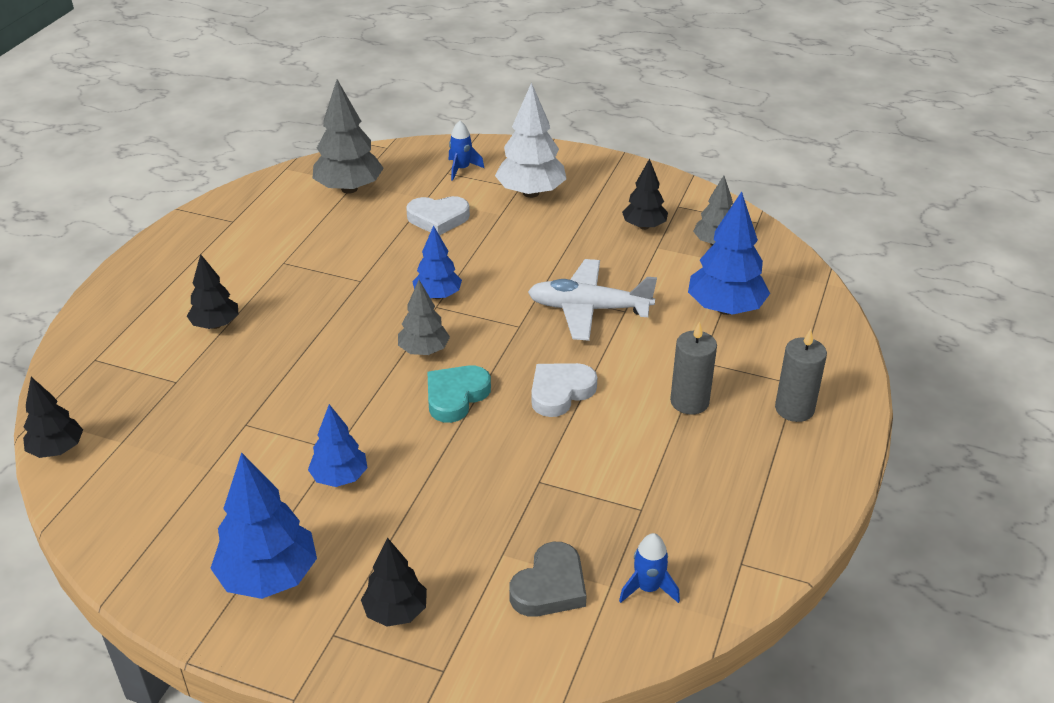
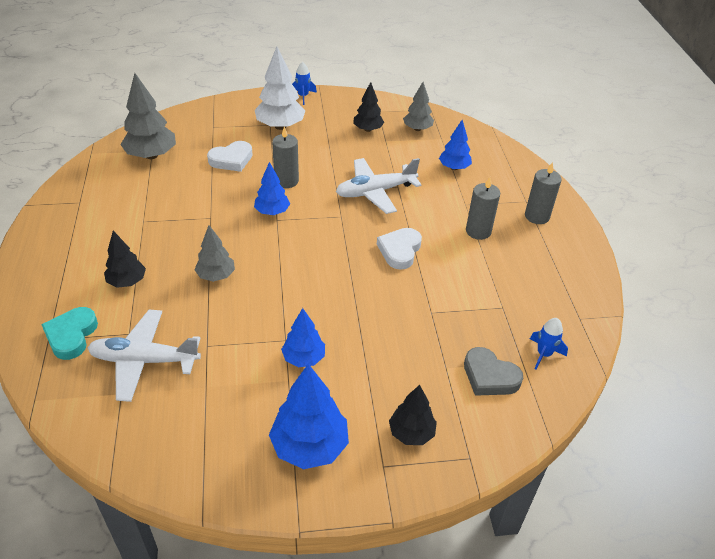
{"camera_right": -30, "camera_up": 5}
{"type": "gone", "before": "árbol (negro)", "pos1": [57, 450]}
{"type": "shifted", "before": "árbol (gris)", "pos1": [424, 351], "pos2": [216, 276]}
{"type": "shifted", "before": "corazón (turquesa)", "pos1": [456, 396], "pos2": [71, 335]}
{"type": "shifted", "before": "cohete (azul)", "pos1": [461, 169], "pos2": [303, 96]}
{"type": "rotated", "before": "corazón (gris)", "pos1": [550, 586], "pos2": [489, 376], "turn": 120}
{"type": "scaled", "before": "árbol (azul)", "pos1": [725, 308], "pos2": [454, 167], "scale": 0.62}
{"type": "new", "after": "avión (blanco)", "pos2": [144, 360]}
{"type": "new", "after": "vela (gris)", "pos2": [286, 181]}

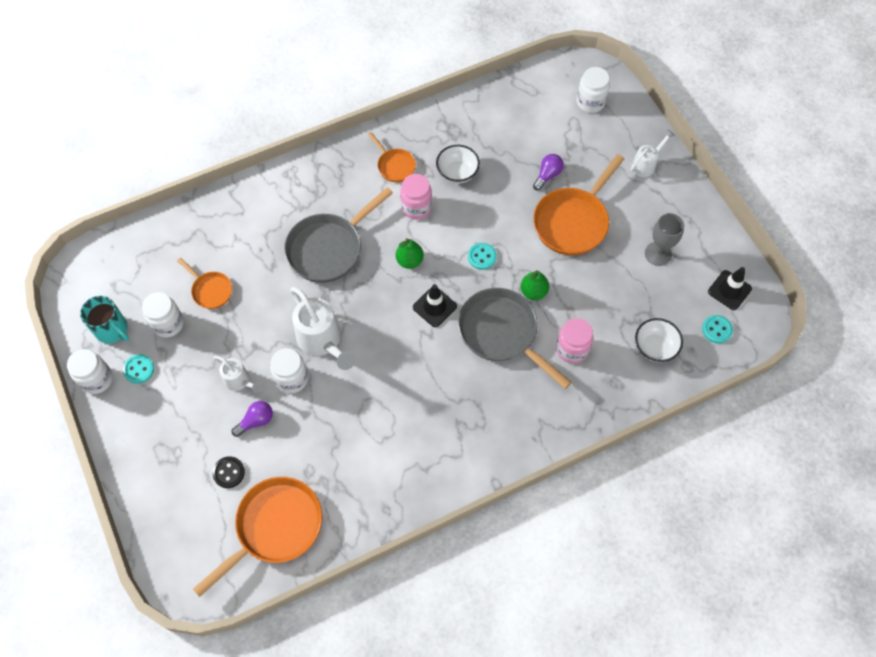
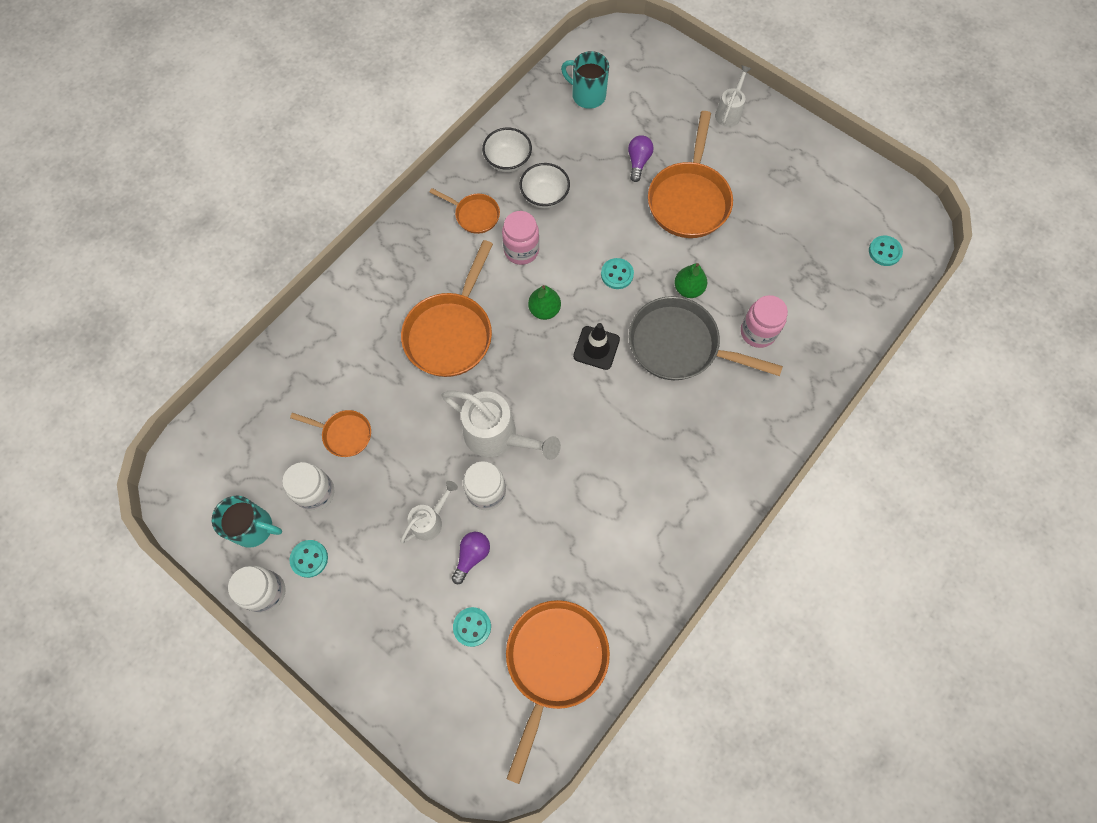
{"camera_right": -25, "camera_up": 5}
{"type": "repainted", "before": "botón (negro)", "after": "botón (turquesa)", "pos1": [229, 472], "pos2": [472, 627]}
{"type": "rotated", "before": "regadera (blanco)", "pos1": [239, 381], "pos2": [430, 520], "turn": -60}
{"type": "repainted", "before": "sartén (gris)", "after": "sartén (naranja)", "pos1": [329, 248], "pos2": [451, 332]}
{"type": "gone", "before": "tarro (blanco)", "pos1": [590, 102]}
{"type": "shifted", "before": "cuenco (blanco)", "pos1": [654, 347], "pos2": [508, 161]}
{"type": "gone", "before": "copa (gris)", "pos1": [658, 254]}
{"type": "gone", "before": "cono de tráfico (negro)", "pos1": [729, 290]}
{"type": "new", "after": "taza (turquesa)", "pos2": [587, 95]}

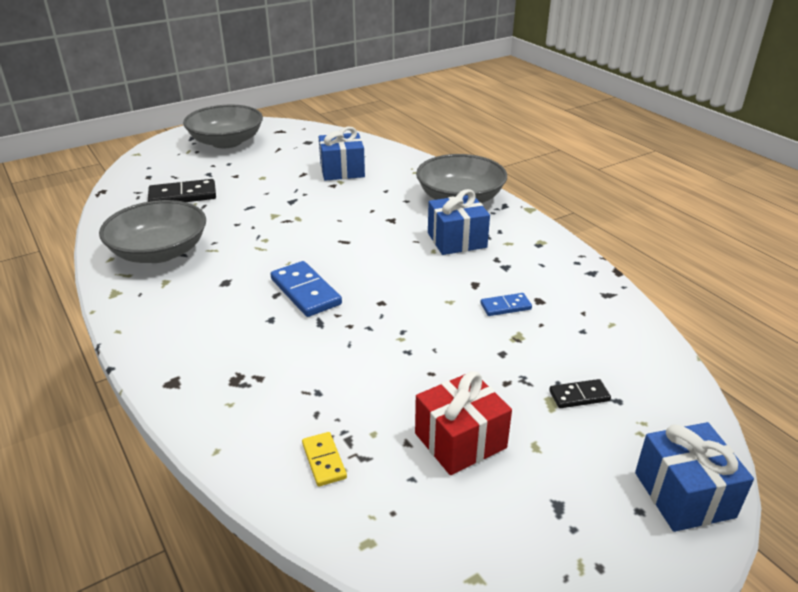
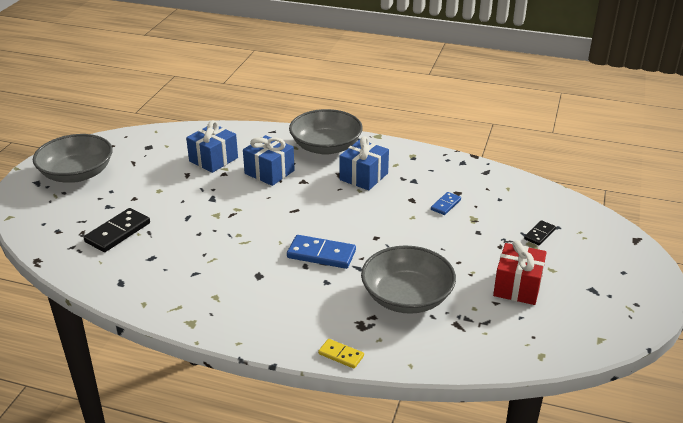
{"camera_right": -40, "camera_up": 0}
{"type": "shifted", "before": "cuenco (gris)", "pos1": [159, 252], "pos2": [407, 297]}
{"type": "shifted", "before": "ficha de dominó (amarillo)", "pos1": [324, 461], "pos2": [341, 355]}
{"type": "shifted", "before": "regalo (azul)", "pos1": [684, 494], "pos2": [269, 172]}

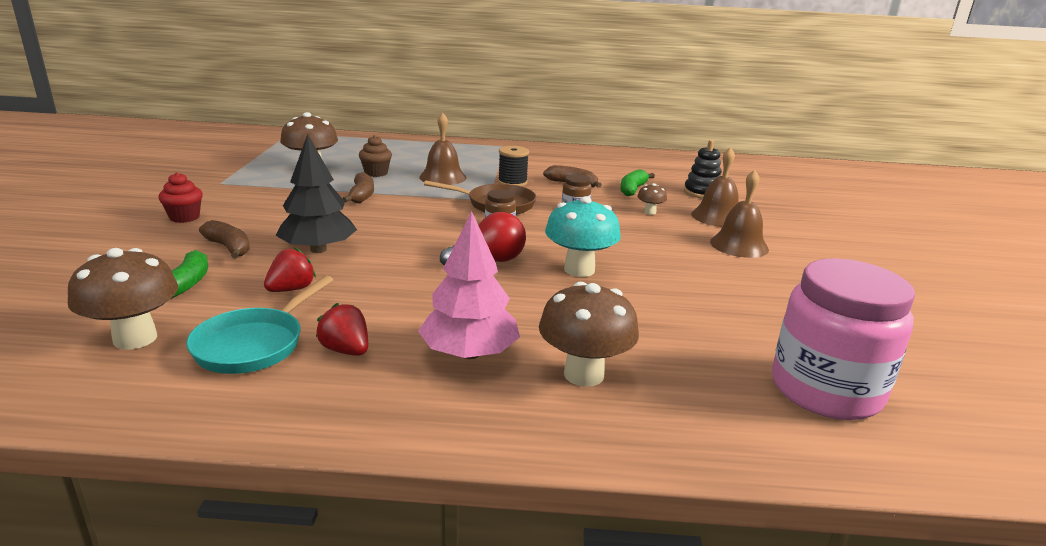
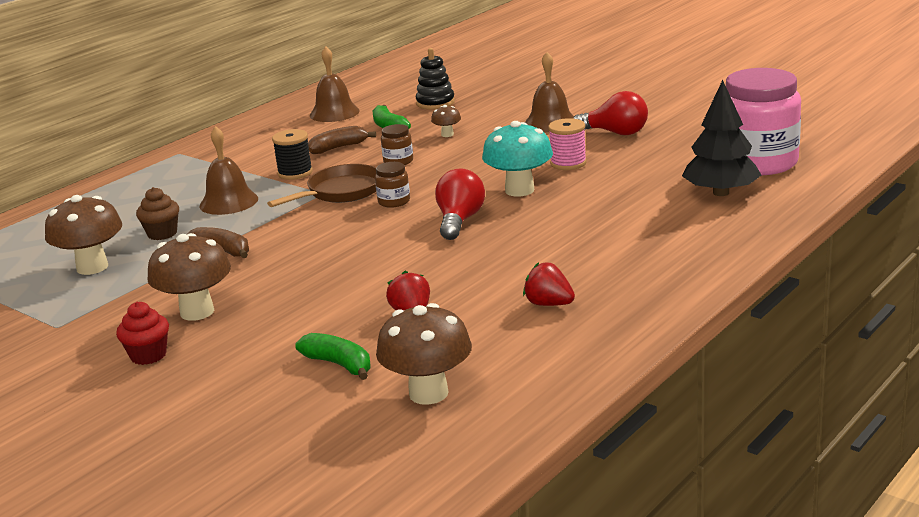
{"camera_right": -50, "camera_up": 0}
{"type": "gone", "before": "sartén (turquesa)", "pos1": [254, 344]}
{"type": "gone", "before": "plátano (marrón)", "pos1": [229, 248]}
{"type": "shifted", "before": "árbol (negro)", "pos1": [318, 249], "pos2": [721, 193]}
{"type": "rotated", "before": "fresa (rojo)", "pos1": [346, 350], "pos2": [549, 304], "turn": 45}
{"type": "gone", "before": "árbol (rosa)", "pos1": [469, 353]}
{"type": "shifted", "before": "seta (marrón)", "pos1": [583, 374], "pos2": [197, 312]}
{"type": "shifted", "before": "campana (marrón)", "pos1": [717, 217], "pos2": [334, 113]}
{"type": "new", "after": "carrete (rosa)", "pos2": [568, 163]}
{"type": "new", "after": "bombilla (rojo)", "pos2": [615, 133]}

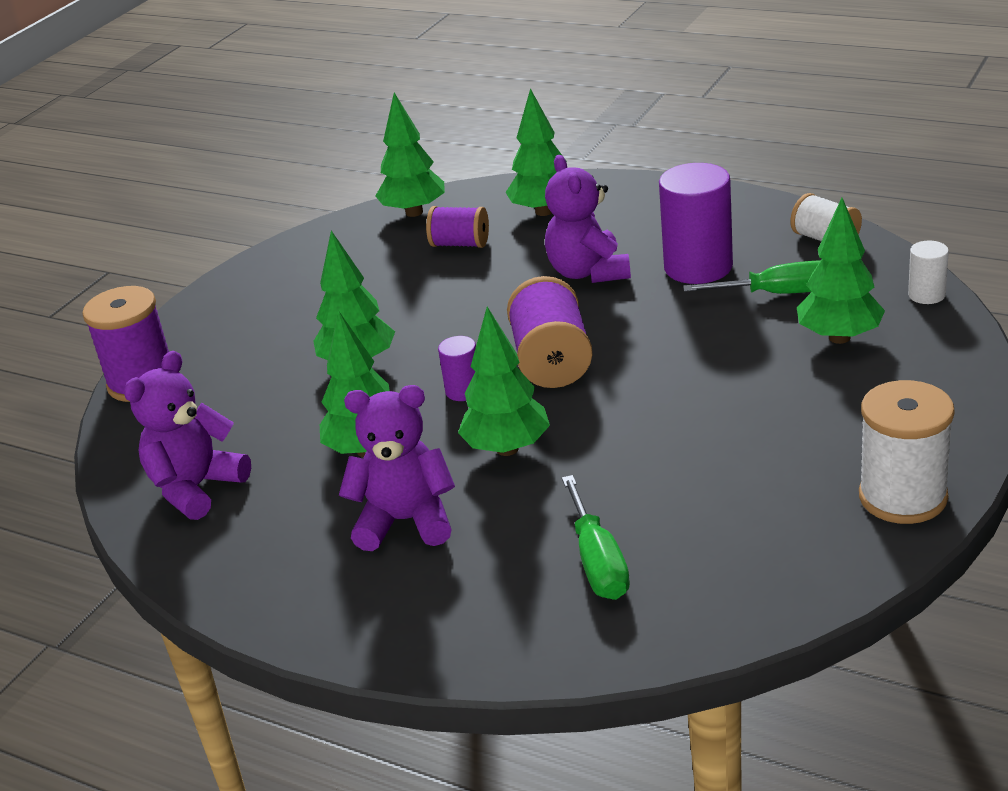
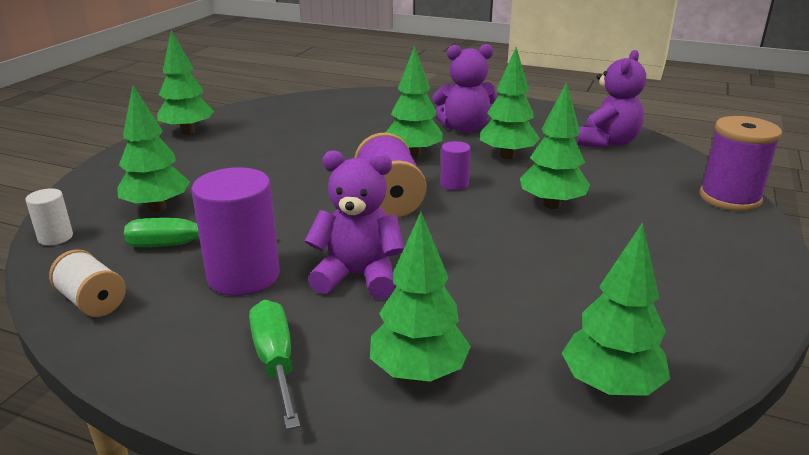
{"camera_right": 170, "camera_up": -5}
{"type": "gone", "before": "carrete (morado)", "pos1": [460, 244]}
{"type": "rotated", "before": "osito (morado)", "pos1": [588, 272], "pos2": [358, 276], "turn": -60}
{"type": "shifted", "before": "destornillador (verde)", "pos1": [598, 562], "pos2": [275, 362]}
{"type": "swapped", "before": "carrete (blanco)", "after": "árbol (verde)", "pos1": [902, 497], "pos2": [187, 131]}

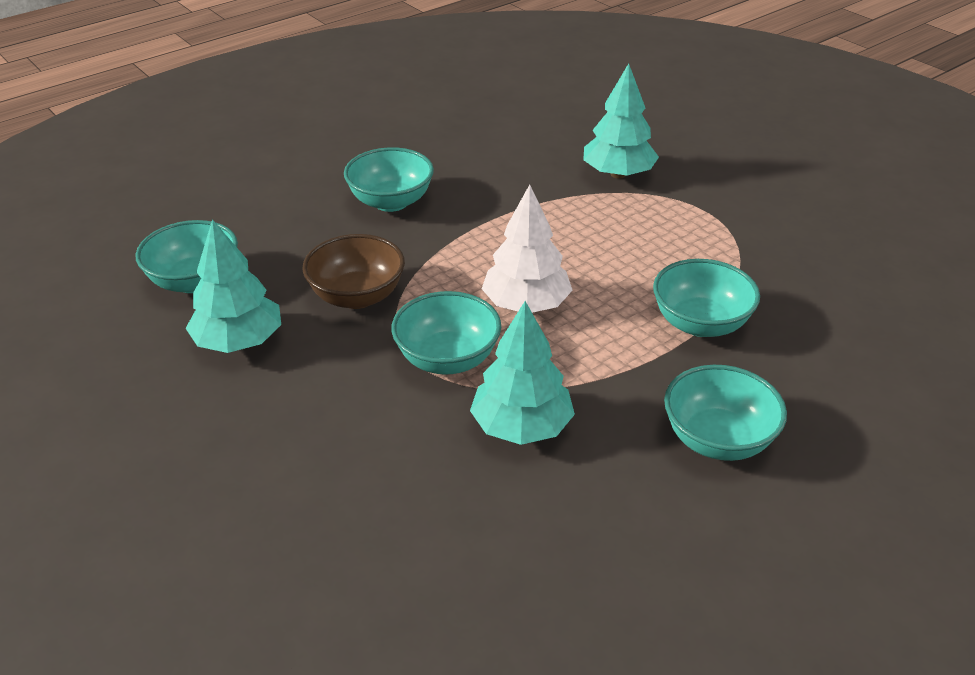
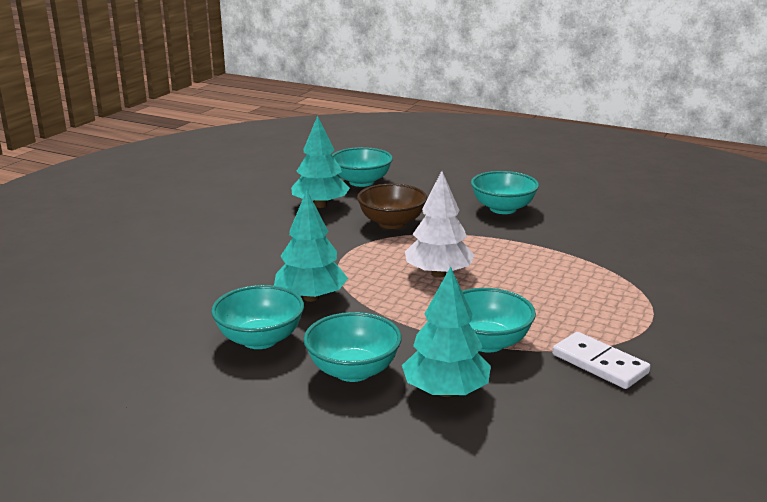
{"camera_right": 65, "camera_up": -15}
{"type": "shifted", "before": "cuenco (turquesa)", "pos1": [447, 359], "pos2": [260, 339]}
{"type": "shifted", "before": "árbol (turquesa)", "pos1": [618, 174], "pos2": [445, 391]}
{"type": "new", "after": "ficha de dominó (blanco)", "pos2": [599, 364]}

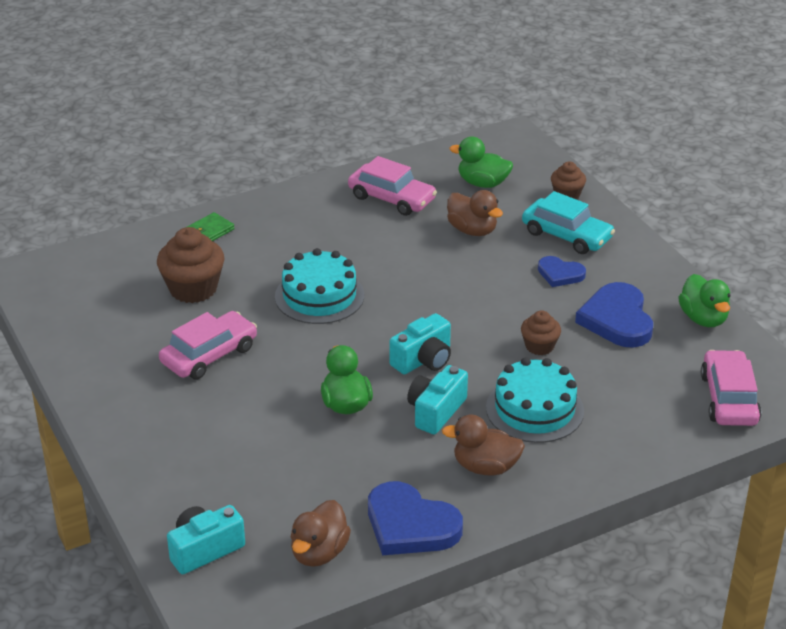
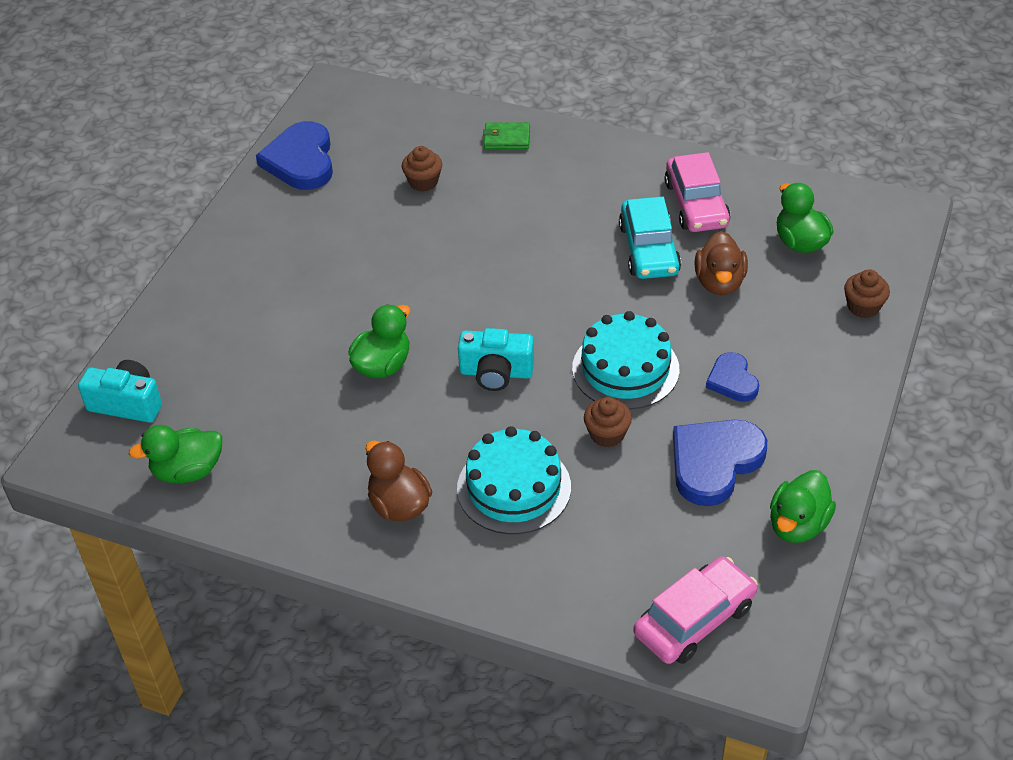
{"camera_right": 50, "camera_up": 10}
{"type": "scaled", "before": "magdalena (marrón)", "pos1": [193, 289], "pos2": [423, 182], "scale": 0.57}
{"type": "gone", "before": "coche (rosa)", "pos1": [209, 355]}
{"type": "shifted", "before": "tarta (turquesa)", "pos1": [319, 296], "pos2": [625, 369]}
{"type": "repainted", "before": "pato (marrón)", "after": "pato (verde)", "pos1": [319, 553], "pos2": [187, 471]}
{"type": "shifted", "before": "corazón (azul)", "pos1": [410, 525], "pos2": [301, 160]}
{"type": "gone", "before": "cámara (turquesa)", "pos1": [436, 411]}
{"type": "shifted", "before": "coche (turquesa)", "pos1": [566, 235], "pos2": [649, 249]}

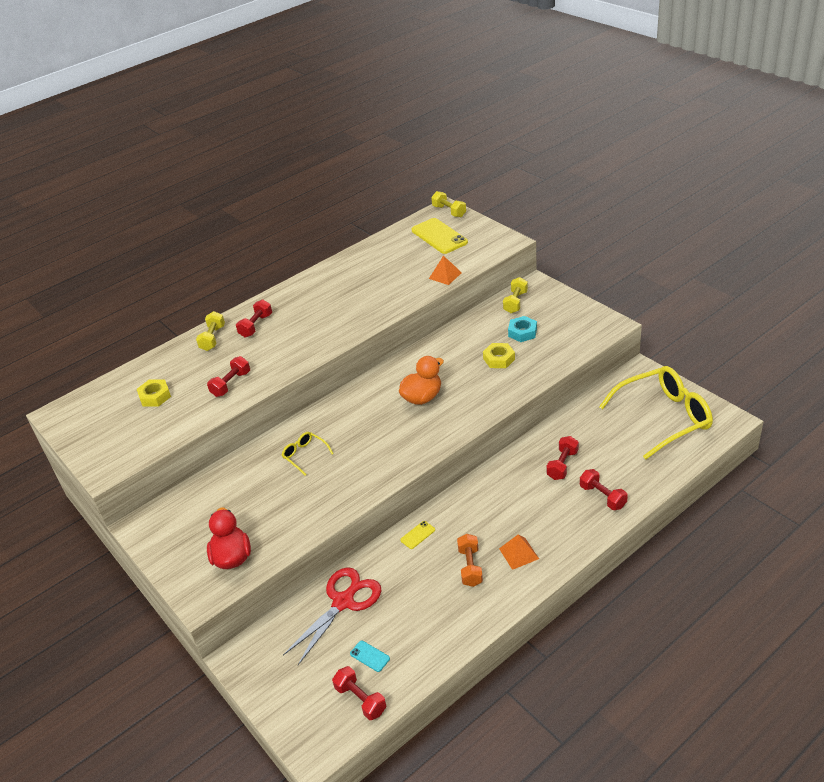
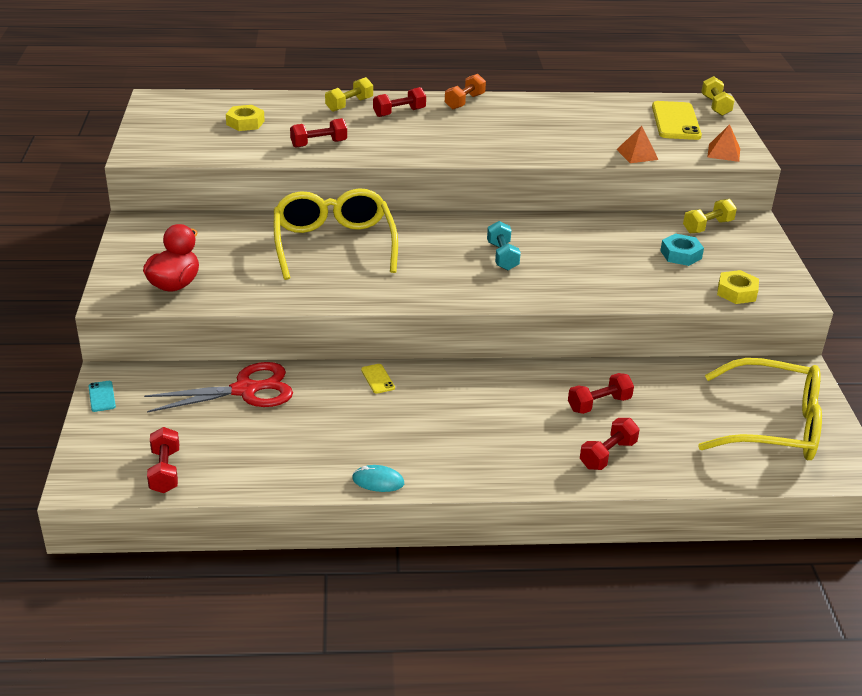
{"camera_right": 30, "camera_up": -5}
{"type": "scaled", "before": "gafas (amarillo)", "pos1": [304, 455], "pos2": [333, 244], "scale": 2.32}
{"type": "shifted", "before": "móvil (turquesa)", "pos1": [370, 656], "pos2": [102, 396]}
{"type": "swapped", "before": "pato (naranja)", "after": "mancuerna (turquesa)", "pos1": [422, 397], "pos2": [502, 256]}
{"type": "rotated", "before": "móvil (amarillo)", "pos1": [417, 535], "pos2": [377, 379], "turn": 75}
{"type": "shifted", "before": "mancuerna (naranja)", "pos1": [470, 567], "pos2": [464, 102]}
{"type": "shifted", "before": "tuerca (amarillo)", "pos1": [499, 359], "pos2": [736, 292]}
{"type": "shifted", "before": "pirámide (naranja)", "pos1": [518, 553], "pos2": [723, 152]}
{"type": "rotated", "before": "mancuerna (rojo)", "pos1": [602, 496], "pos2": [607, 455], "turn": 45}
{"type": "new", "after": "ratón (turquesa)", "pos2": [378, 481]}

